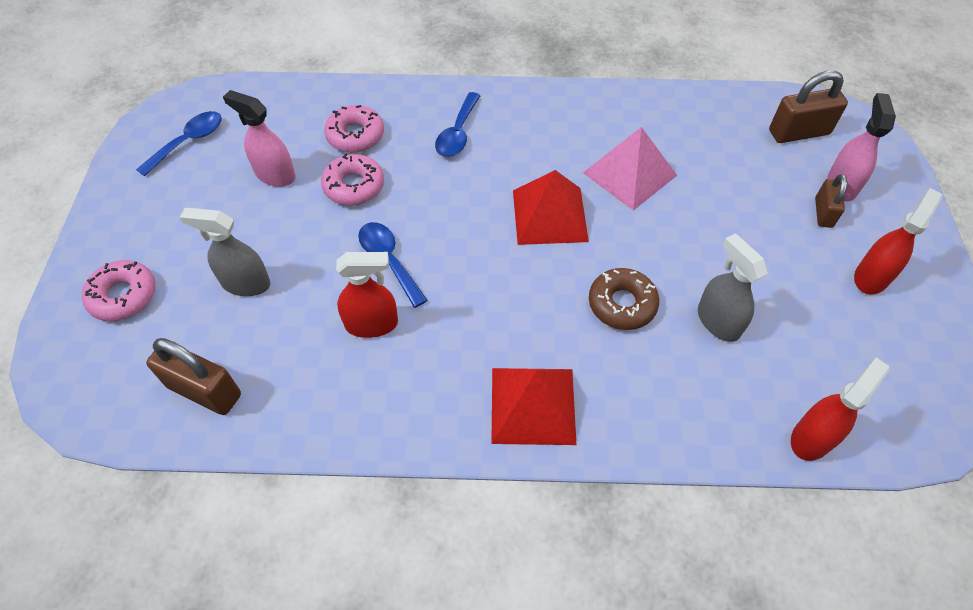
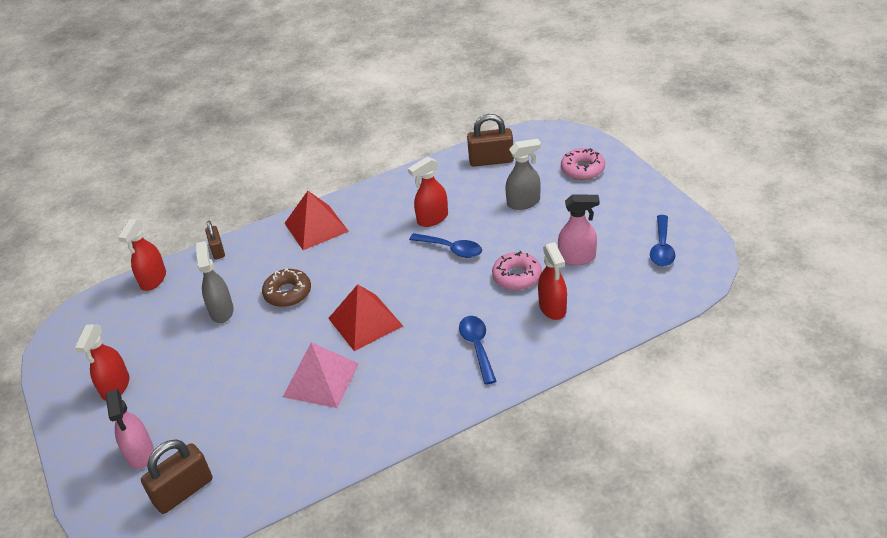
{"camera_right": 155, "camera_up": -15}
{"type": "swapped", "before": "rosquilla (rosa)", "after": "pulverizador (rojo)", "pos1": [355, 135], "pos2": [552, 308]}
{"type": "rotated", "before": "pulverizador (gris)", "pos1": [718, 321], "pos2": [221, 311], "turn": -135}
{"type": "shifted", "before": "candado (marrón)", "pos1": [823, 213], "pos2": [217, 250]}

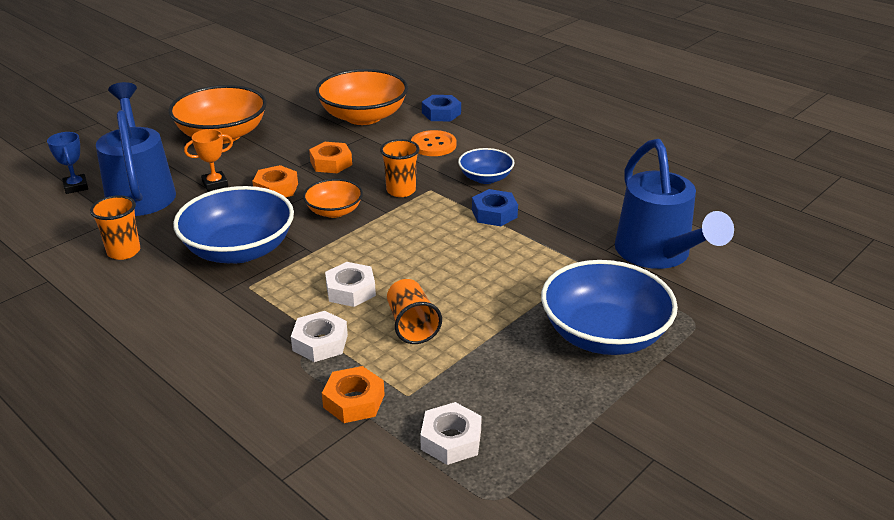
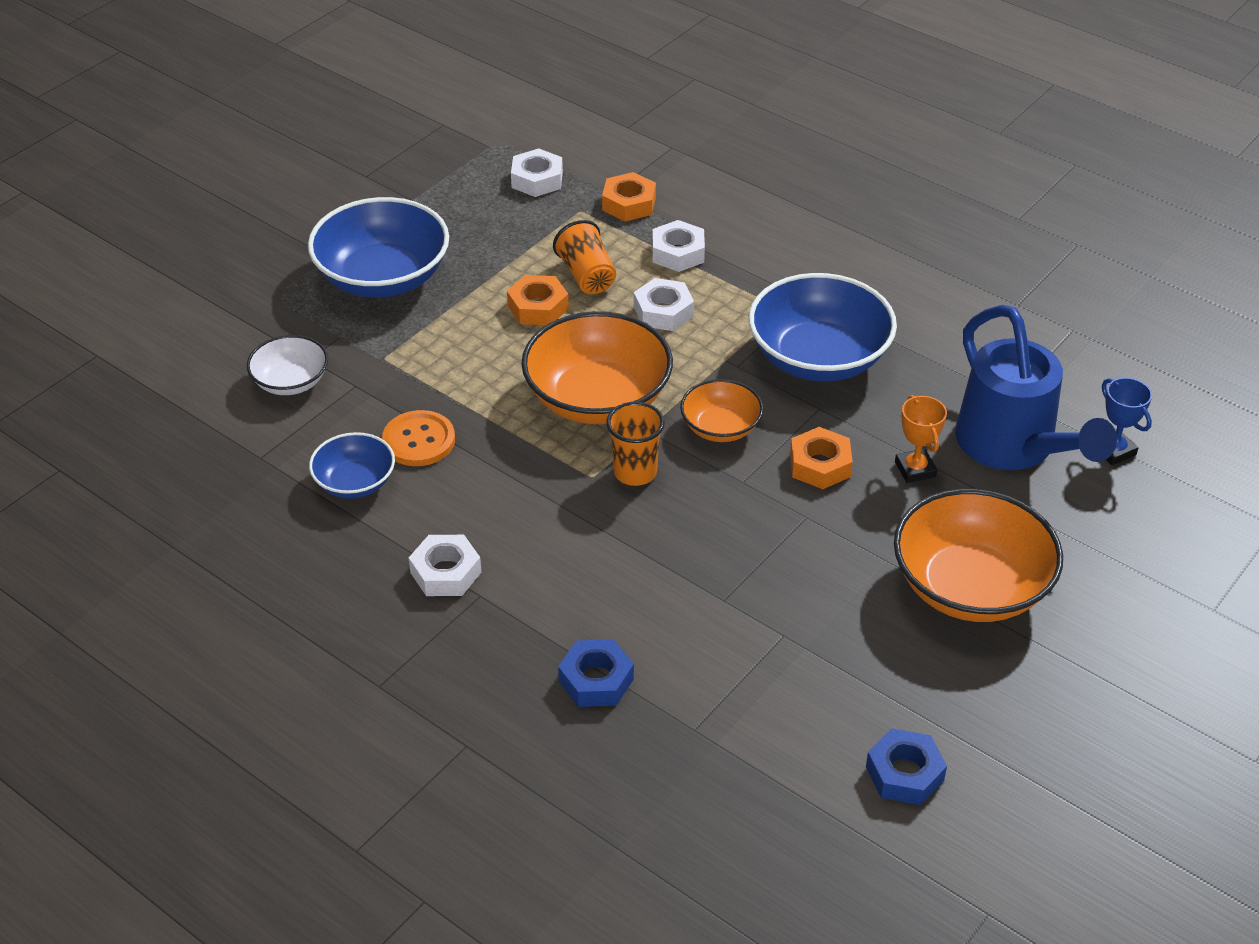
{"camera_right": 175, "camera_up": 10}
{"type": "gone", "before": "vaso (naranja)", "pos1": [124, 252]}
{"type": "rotated", "before": "trofeo (naranja)", "pos1": [215, 184], "pos2": [915, 469], "turn": -75}
{"type": "shifted", "before": "tuerca (naranja)", "pos1": [331, 163], "pos2": [538, 307]}
{"type": "shifted", "before": "cuenco (naranja)", "pos1": [363, 116], "pos2": [597, 398]}
{"type": "shifted", "before": "botón (naranja)", "pos1": [433, 145], "pos2": [419, 440]}
{"type": "shifted", "before": "cuenco (azul)", "pos1": [485, 178], "pos2": [355, 482]}
{"type": "shifted", "before": "tuerca (azul)", "pos1": [494, 213], "pos2": [904, 773]}
{"type": "swapped", "before": "regadera (azul)", "after": "cuenco (blanco)", "pos1": [657, 254], "pos2": [291, 382]}
{"type": "new", "after": "tuerca (blanco)", "pos2": [446, 572]}

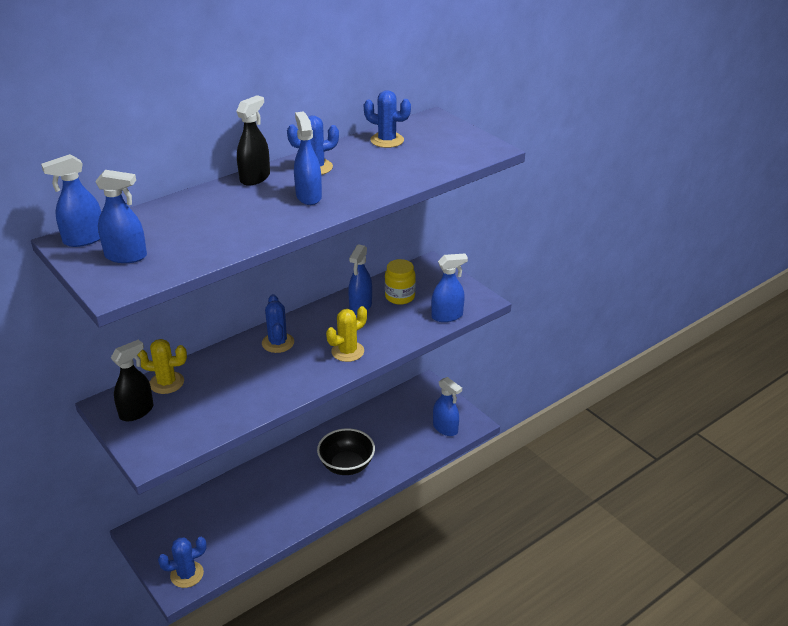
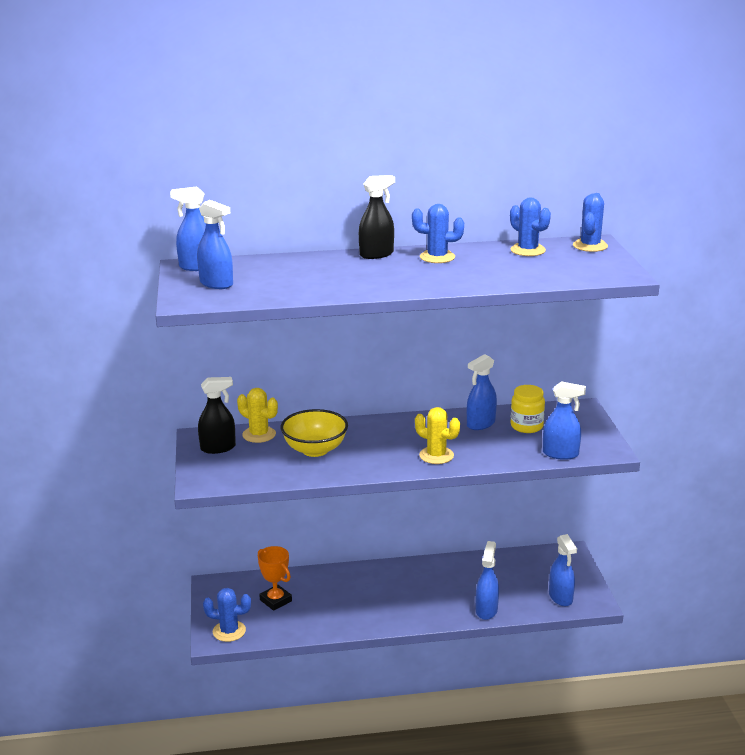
{"camera_right": 30, "camera_up": -10}
{"type": "shifted", "before": "cactus (azul)", "pos1": [278, 343], "pos2": [590, 246]}
{"type": "shifted", "before": "pulverizador (azul)", "pos1": [308, 196], "pos2": [486, 610]}
{"type": "gone", "before": "cuenco (negro)", "pos1": [346, 465]}
{"type": "rotated", "before": "cactus (amarillo)", "pos1": [347, 351], "pos2": [436, 455], "turn": 45}
{"type": "new", "after": "trofeo (naranja)", "pos2": [275, 600]}
{"type": "new", "after": "cuenco (amarillo)", "pos2": [315, 450]}

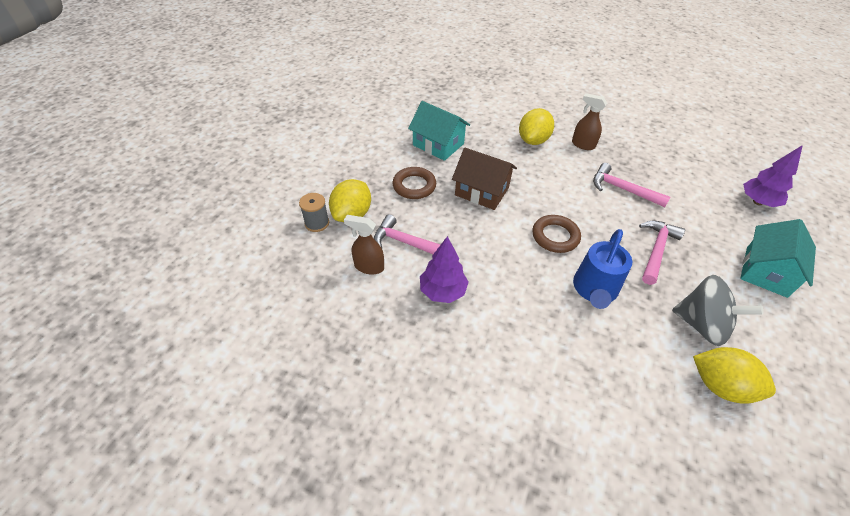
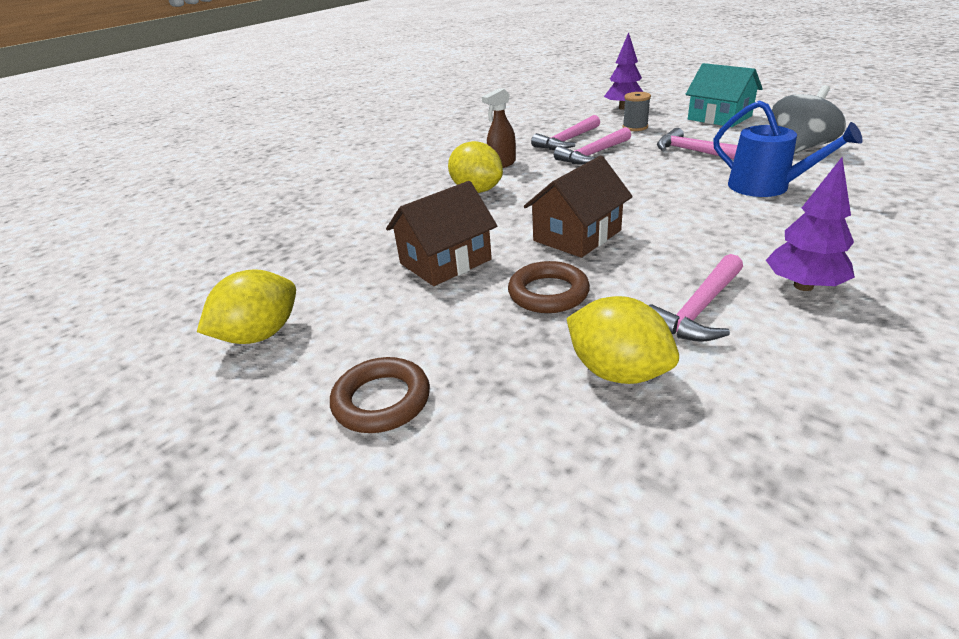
{"camera_right": -70, "camera_up": -15}
{"type": "shifted", "before": "carrete (gris)", "pos1": [317, 223], "pos2": [635, 127]}
{"type": "gone", "before": "pulverizador (marrón)", "pos1": [368, 267]}
{"type": "repainted", "before": "casa (turquesa)", "after": "casa (marrón)", "pos1": [438, 144], "pos2": [445, 261]}
{"type": "shifted", "before": "anillo (marrón)", "pos1": [555, 236], "pos2": [381, 400]}
{"type": "shifted", "before": "limón (amarillo)", "pos1": [720, 385], "pos2": [260, 335]}
{"type": "new", "after": "martillo (rosa)", "pos2": [567, 141]}

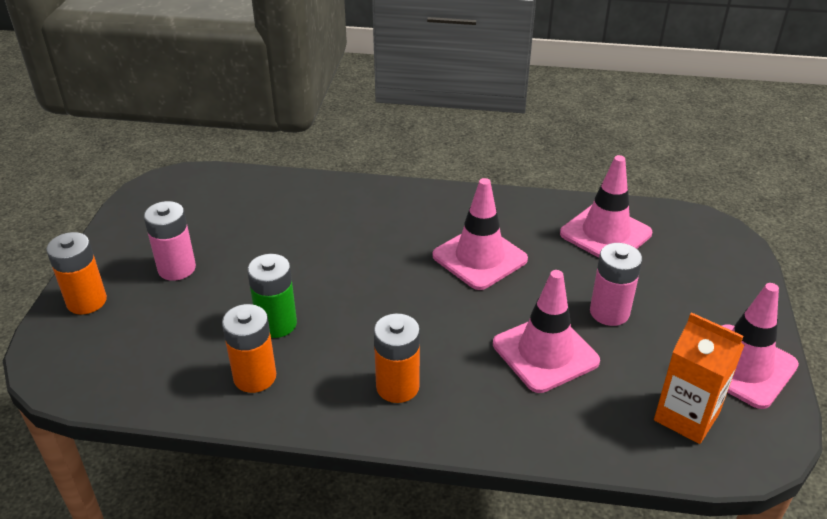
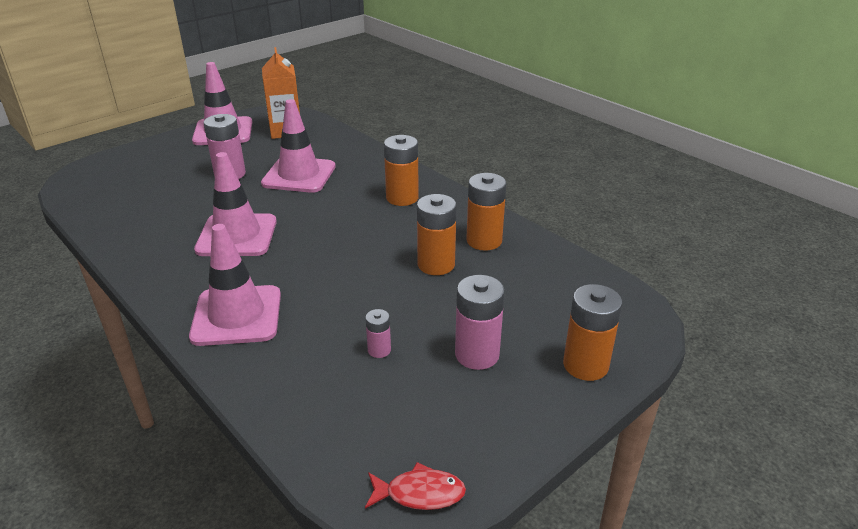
{"camera_right": -140, "camera_up": -5}
{"type": "repainted", "before": "pila (verde)", "after": "pila (naranja)", "pos1": [276, 324], "pos2": [436, 264]}
{"type": "shifted", "before": "cono de tráfico (rosa)", "pos1": [605, 233], "pos2": [237, 316]}
{"type": "new", "after": "pez (rojo)", "pos2": [419, 493]}
{"type": "new", "after": "pila (rosa)", "pos2": [379, 350]}

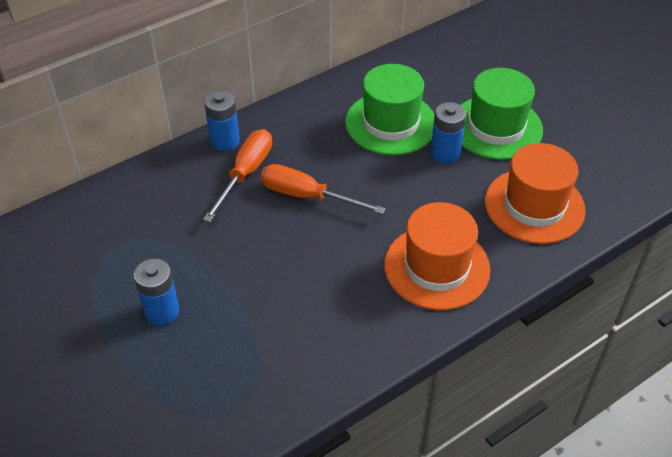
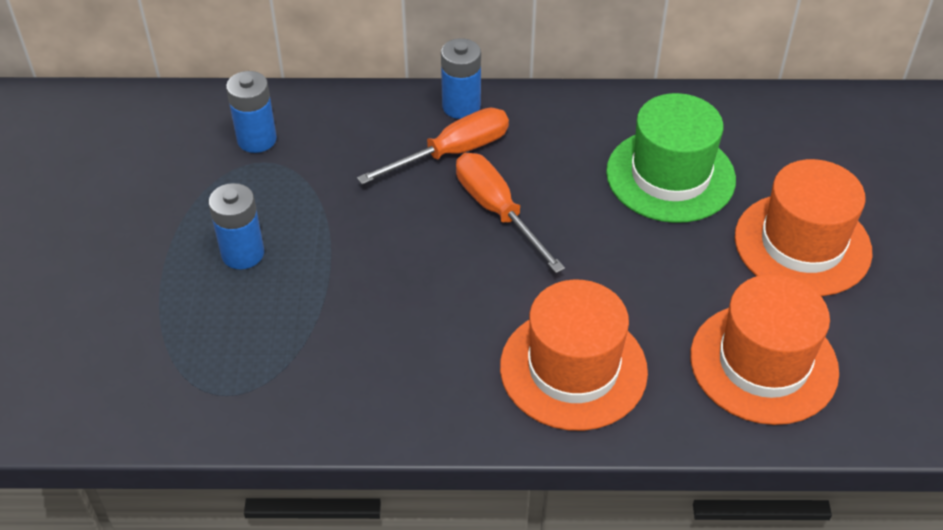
{"camera_right": 35, "camera_up": 0}
{"type": "shifted", "before": "pila (azul)", "pos1": [445, 153], "pos2": [257, 139]}
{"type": "repainted", "before": "sombrero (verde)", "after": "sombrero (naranja)", "pos1": [496, 127], "pos2": [802, 244]}

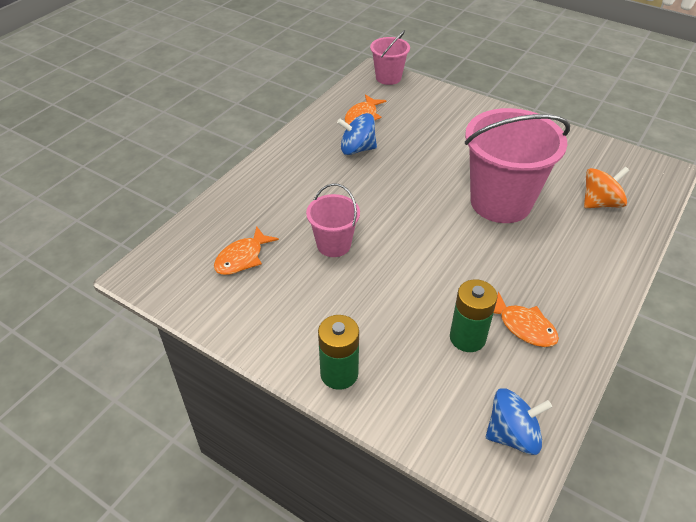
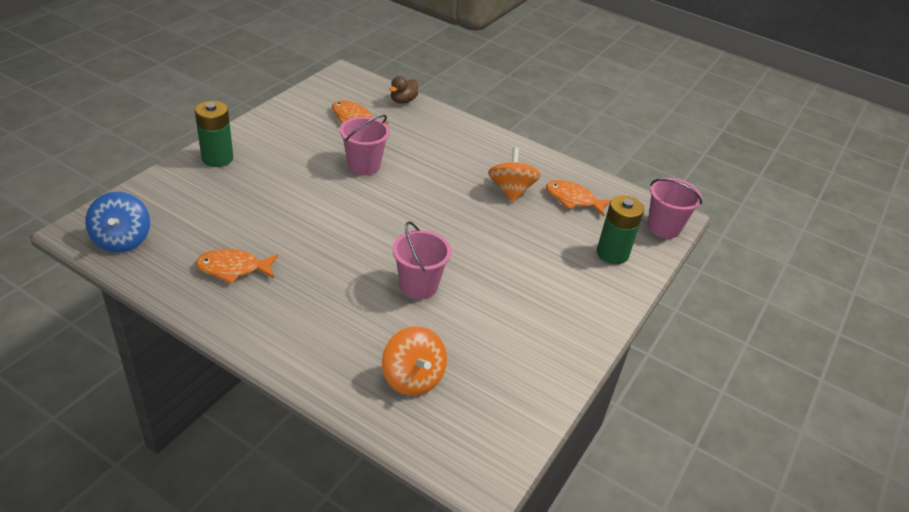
{"camera_right": 85, "camera_up": -5}
{"type": "repainted", "before": "peonza (azul)", "after": "peonza (naranja)", "pos1": [357, 149], "pos2": [511, 191]}
{"type": "shifted", "before": "pila (verde)", "pos1": [467, 338], "pos2": [612, 253]}
{"type": "scaled", "before": "balde (rosa)", "pos1": [500, 202], "pos2": [418, 286], "scale": 0.52}
{"type": "rotated", "before": "pez (naranja)", "pos1": [523, 326], "pos2": [233, 268], "turn": 45}
{"type": "new", "after": "pato (marrón)", "pos2": [403, 101]}

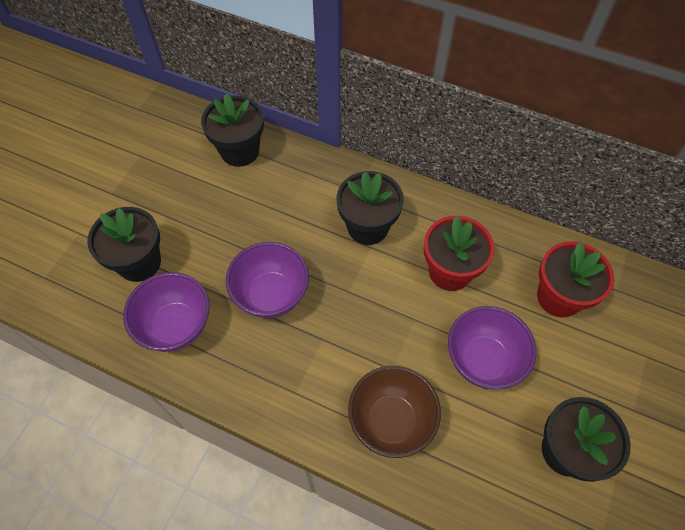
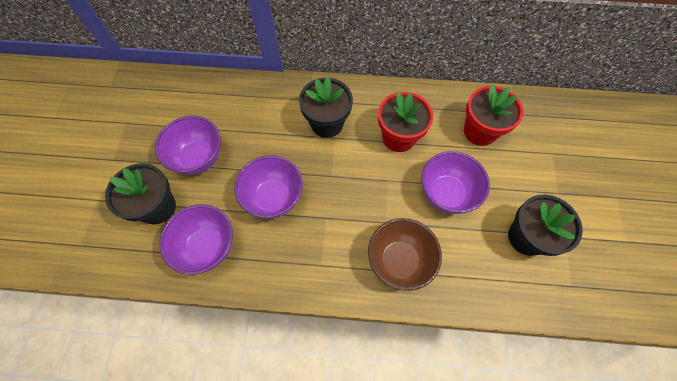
{"camera_right": -20, "camera_up": 5}
{"type": "gone", "before": "maceta (negro)", "pos1": [240, 151]}
{"type": "new", "after": "cuenco (morado)", "pos2": [198, 158]}

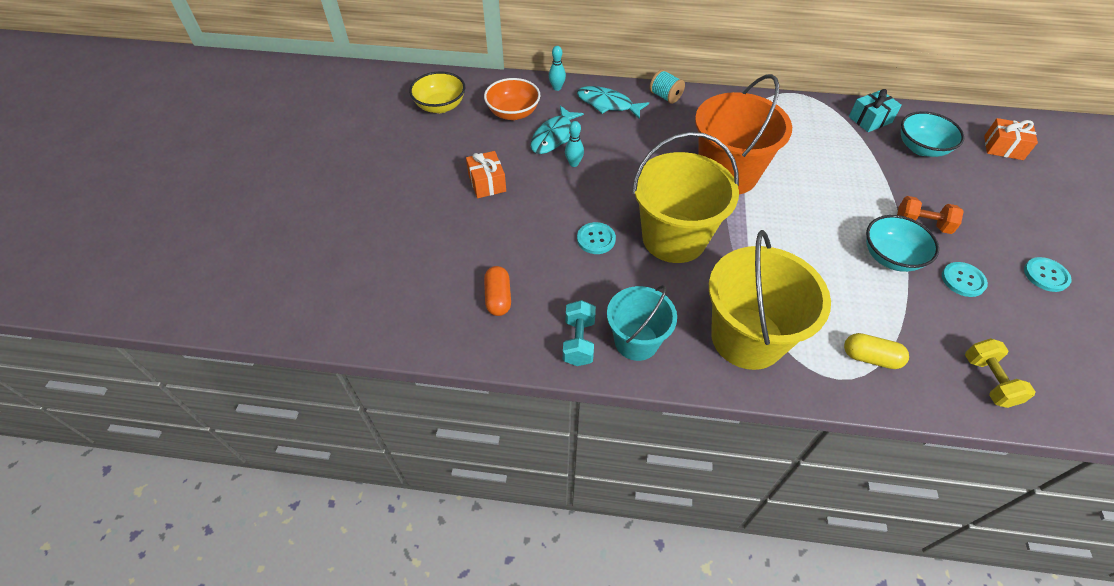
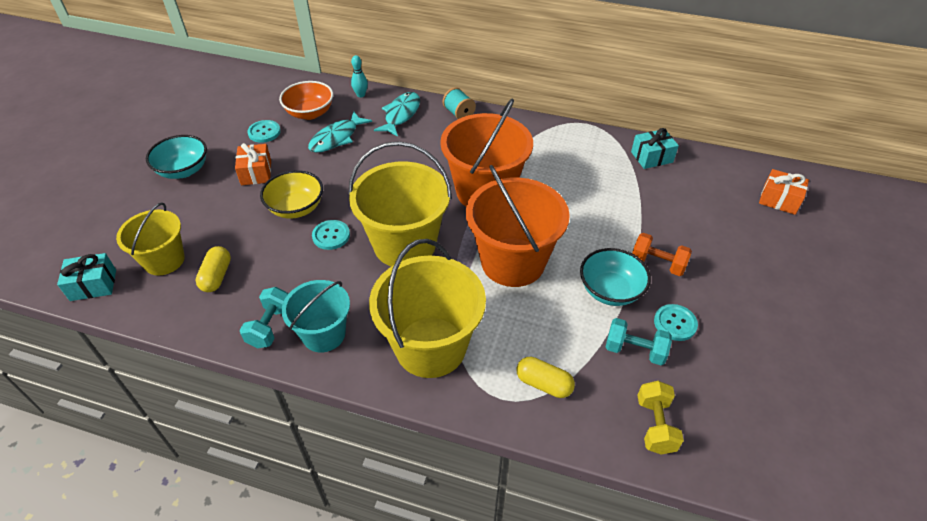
{"camera_right": 10, "camera_up": -5}
{"type": "shifted", "before": "cuenco (amarillo)", "pos1": [440, 106], "pos2": [296, 208]}
{"type": "repainted", "before": "cápsula (naranja)", "after": "cápsula (amarillo)", "pos1": [498, 298], "pos2": [217, 276]}
{"type": "gone", "before": "bolo (turquesa)", "pos1": [574, 163]}
{"type": "rotated", "before": "pez (turquesa)", "pos1": [607, 104], "pos2": [401, 114], "turn": 75}
{"type": "shifted", "before": "cuenco (turquesa)", "pos1": [921, 148], "pos2": [183, 170]}
{"type": "shifted", "before": "botón (turquesa)", "pos1": [1046, 275], "pos2": [264, 132]}
{"type": "new", "after": "regalo (turquesa)", "pos2": [93, 285]}
{"type": "new", "after": "balde (amarillo)", "pos2": [164, 260]}
{"type": "new", "after": "balde (naranja)", "pos2": [513, 262]}
{"type": "new", "after": "mancuerna (turquesa)", "pos2": [634, 350]}

